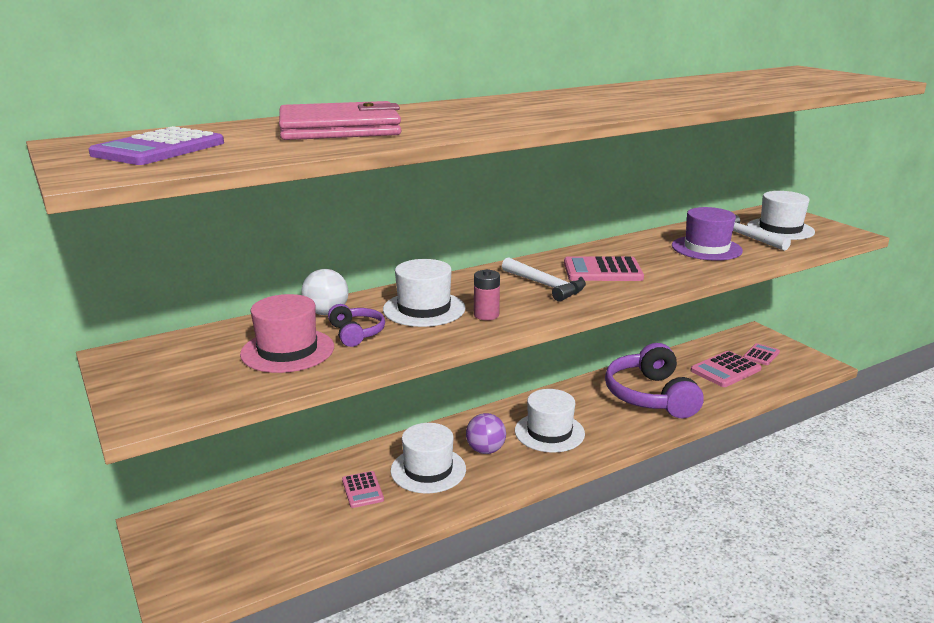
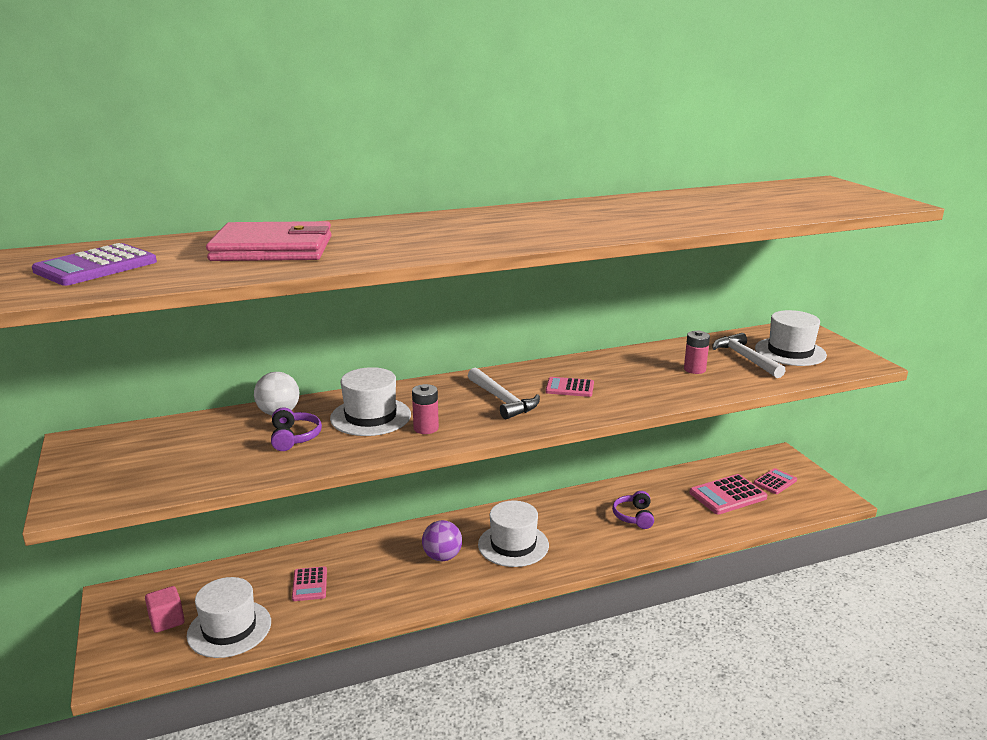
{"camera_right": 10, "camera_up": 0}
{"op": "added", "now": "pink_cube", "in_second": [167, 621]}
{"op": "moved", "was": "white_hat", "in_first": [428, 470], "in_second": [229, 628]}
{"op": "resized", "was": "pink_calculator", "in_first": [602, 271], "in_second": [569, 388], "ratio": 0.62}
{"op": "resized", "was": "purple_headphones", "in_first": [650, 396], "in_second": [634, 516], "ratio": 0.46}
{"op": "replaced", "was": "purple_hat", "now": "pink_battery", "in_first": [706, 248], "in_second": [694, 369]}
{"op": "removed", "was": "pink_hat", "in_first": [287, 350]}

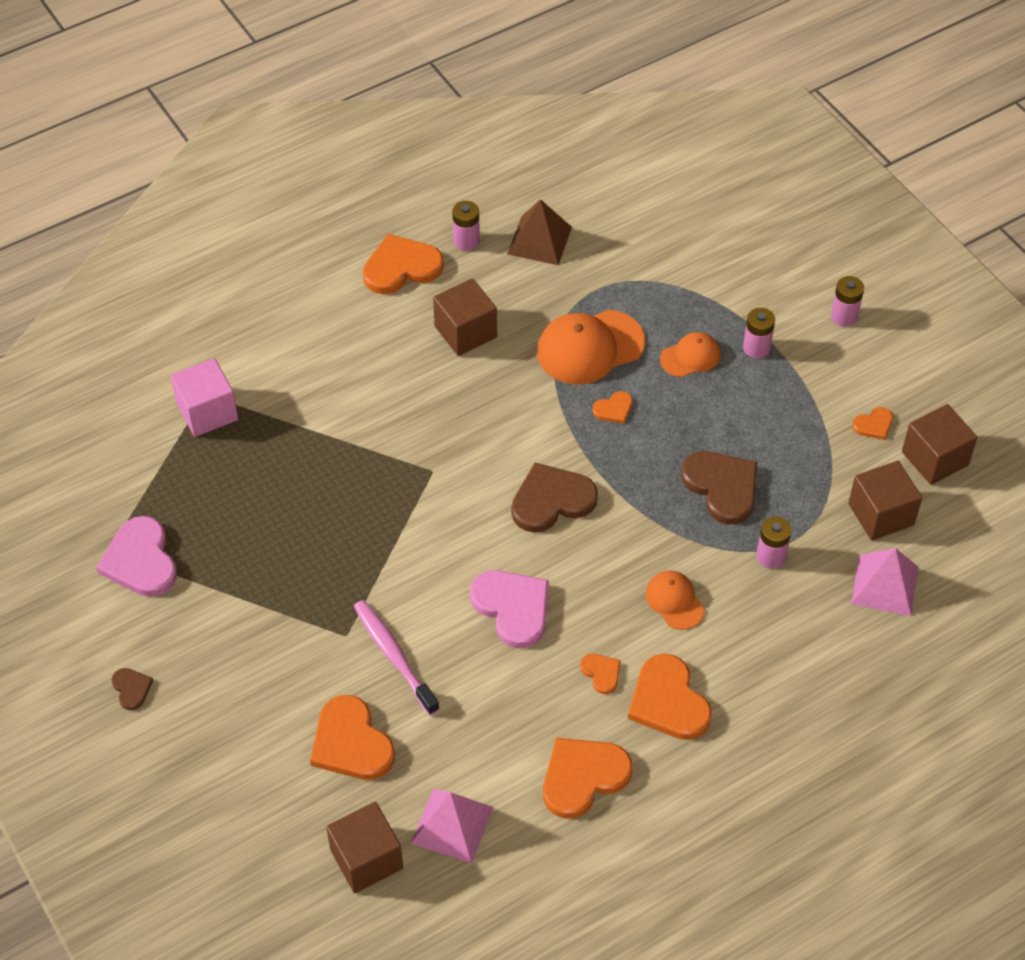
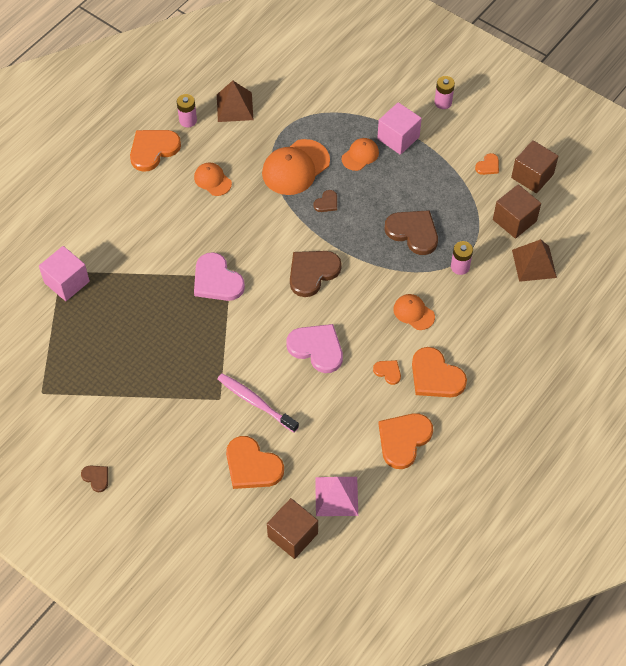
{"camera_right": -20, "camera_up": 5}
{"op": "replaced", "was": "brown_cube", "now": "orange_cap", "in_first": [465, 332], "in_second": [212, 180]}
{"op": "moved", "was": "pink_heart", "in_first": [140, 560], "in_second": [217, 280]}
{"op": "recoloured", "was": "orange_heart", "now": "brown_heart", "in_first": [614, 409], "in_second": [326, 203]}
{"op": "replaced", "was": "pink_battery", "now": "pink_cube", "in_first": [756, 348], "in_second": [398, 138]}
{"op": "recoloured", "was": "pink_pyramid", "now": "brown_pyramid", "in_first": [884, 585], "in_second": [534, 263]}

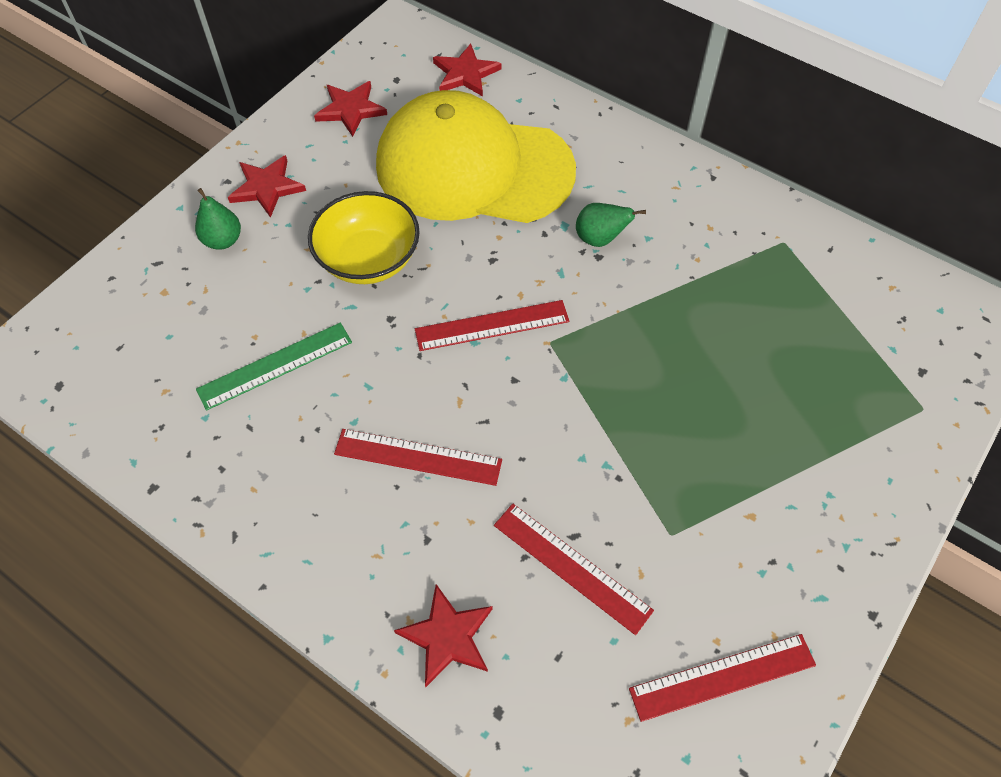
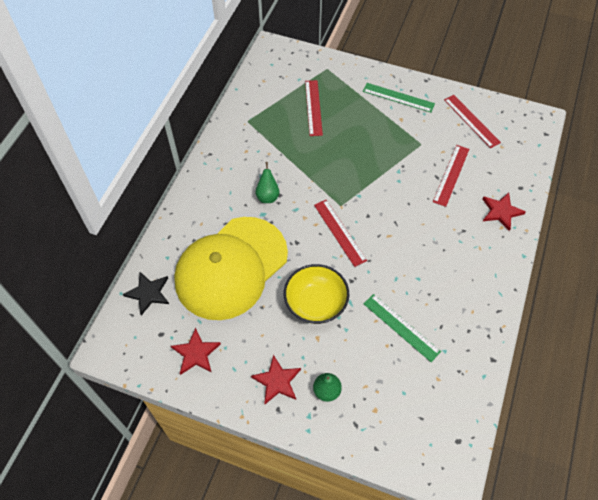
{"camera_right": -105, "camera_up": 0}
{"op": "recoloured", "was": "red_star", "now": "black_star", "in_first": [465, 73], "in_second": [148, 293]}
{"op": "turned", "was": "yellow_cap", "in_first": [473, 168], "in_second": [231, 268], "clockwise": 45}
{"op": "moved", "was": "red_ruler", "in_first": [418, 457], "in_second": [313, 107]}
{"op": "added", "now": "green_ruler", "in_second": [398, 97]}

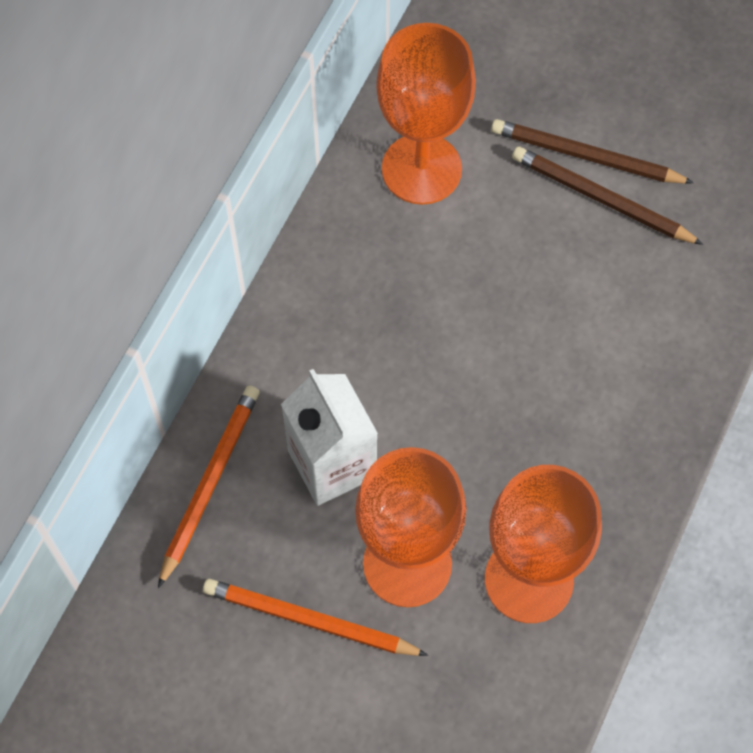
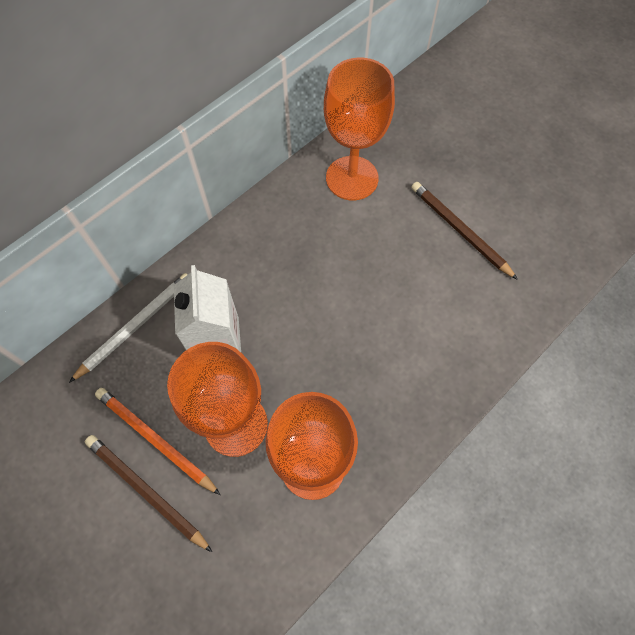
{"camera_right": 20, "camera_up": 0}
{"op": "recoloured", "was": "orange_pencil", "now": "white_pencil", "in_first": [209, 483], "in_second": [135, 326]}
{"op": "moved", "was": "brown_pencil", "in_first": [586, 156], "in_second": [146, 491]}

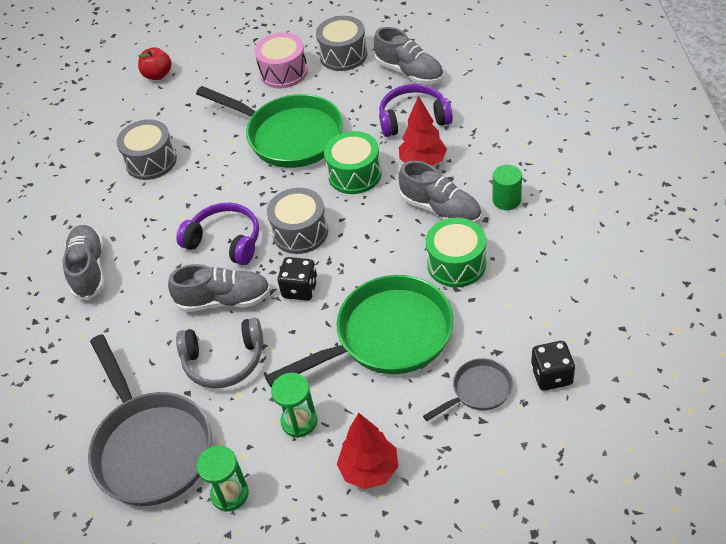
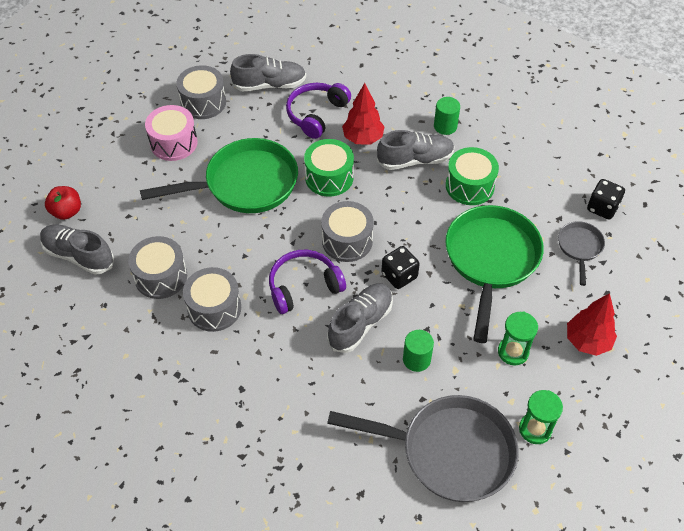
{"camera_right": -55, "camera_up": 5}
{"op": "moved", "was": "grey_shoe", "in_first": [89, 270], "in_second": [79, 256]}
{"op": "added", "now": "grey_drum", "in_second": [214, 308]}
{"op": "replaced", "was": "grey_headphones", "now": "green_cylinder", "in_first": [224, 361], "in_second": [416, 359]}

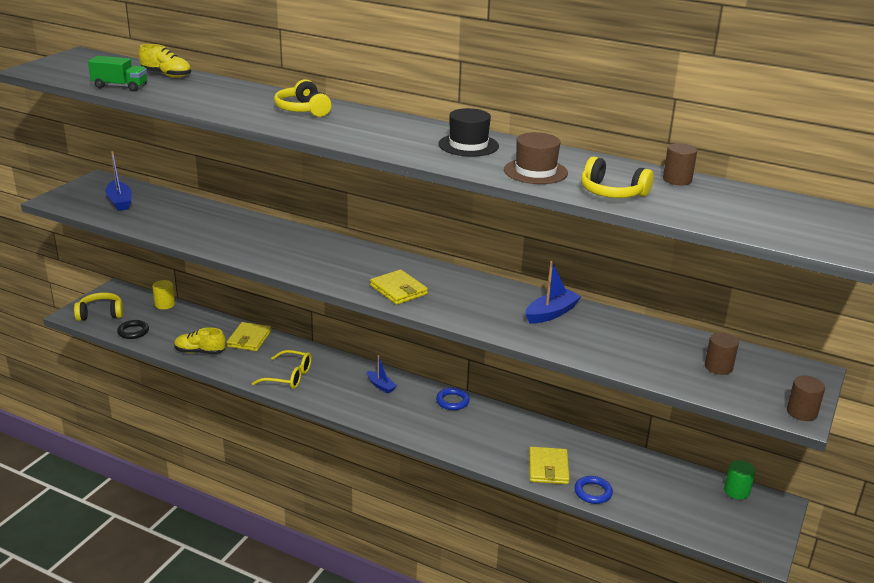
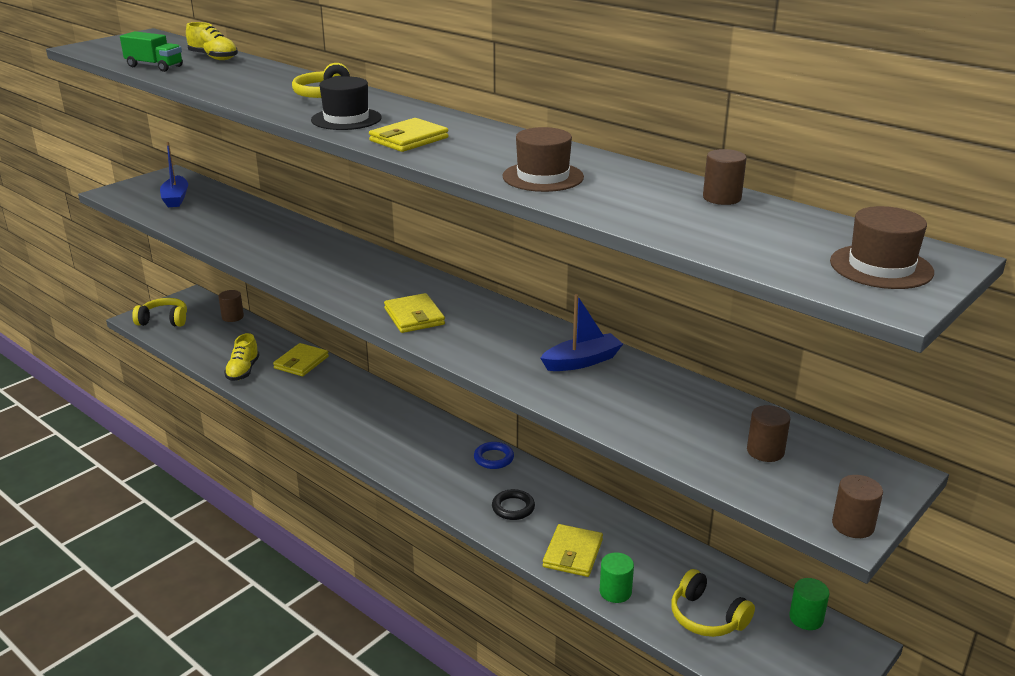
{"camera_right": 15, "camera_up": 0}
{"op": "recoloured", "was": "yellow_cylinder", "now": "brown_cylinder", "in_first": [165, 304], "in_second": [232, 317]}
{"op": "turned", "was": "yellow_shoe", "in_first": [200, 352], "in_second": [243, 371], "clockwise": -105}
{"op": "moved", "was": "black_hat", "in_first": [468, 145], "in_second": [346, 119]}
{"op": "added", "now": "yellow_wallet", "in_second": [409, 139]}
{"op": "moved", "was": "black_ring", "in_first": [133, 332], "in_second": [513, 508]}
{"op": "replaced", "was": "blue_ring", "now": "green_cylinder", "in_first": [593, 492], "in_second": [615, 592]}
{"op": "moved", "was": "yellow_headphones", "in_first": [612, 192], "in_second": [707, 617]}
{"op": "added", "now": "brown_hat", "in_second": [881, 267]}
{"op": "removed", "was": "yellow_glasses", "in_first": [289, 377]}
{"op": "removed", "was": "blue_boat", "in_first": [381, 386]}

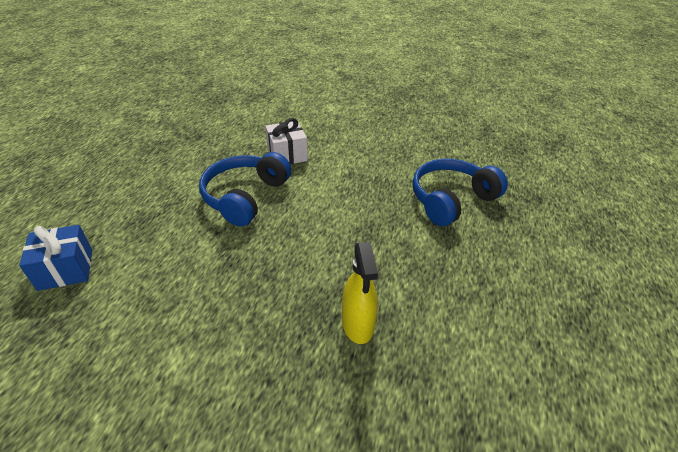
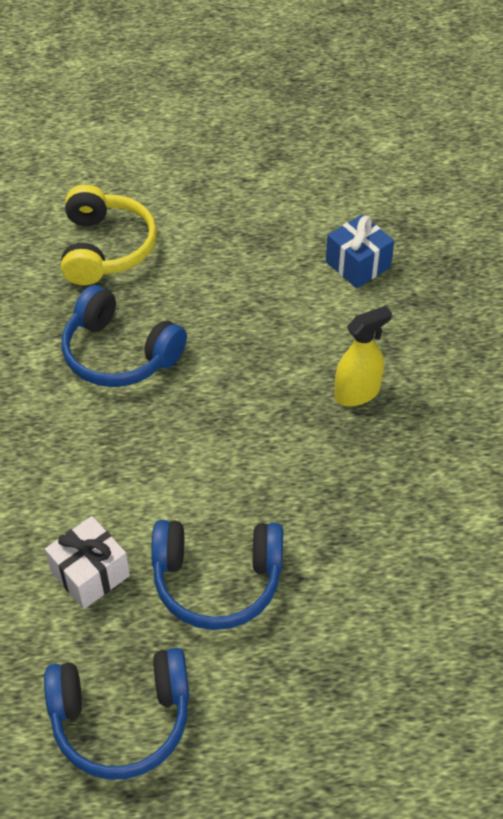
{"camera_right": -110, "camera_up": 10}
{"op": "added", "now": "blue_headphones", "in_second": [121, 719]}
{"op": "added", "now": "yellow_headphones", "in_second": [106, 248]}
{"op": "moved", "was": "blue_gift", "in_first": [66, 269], "in_second": [358, 264]}

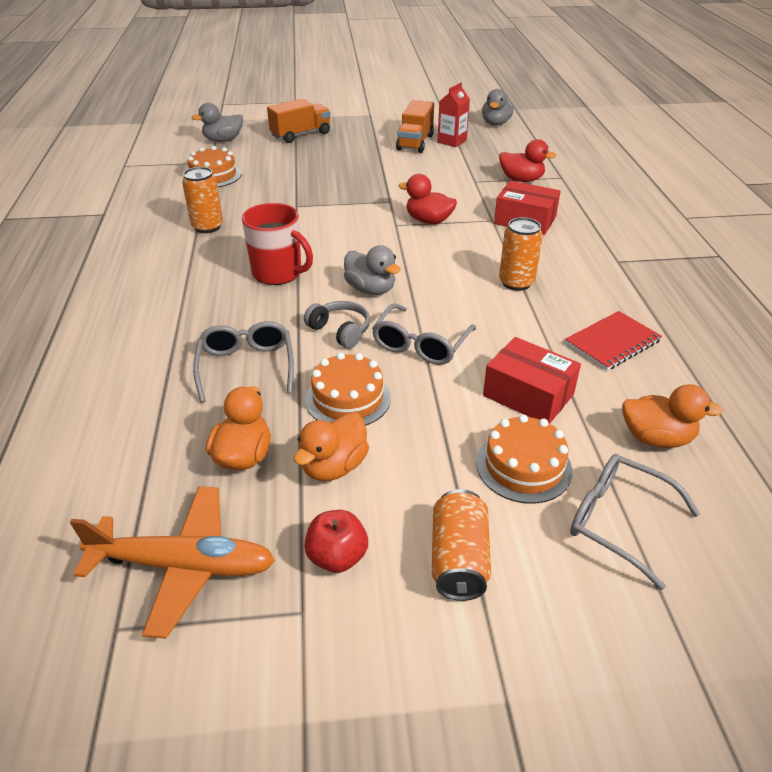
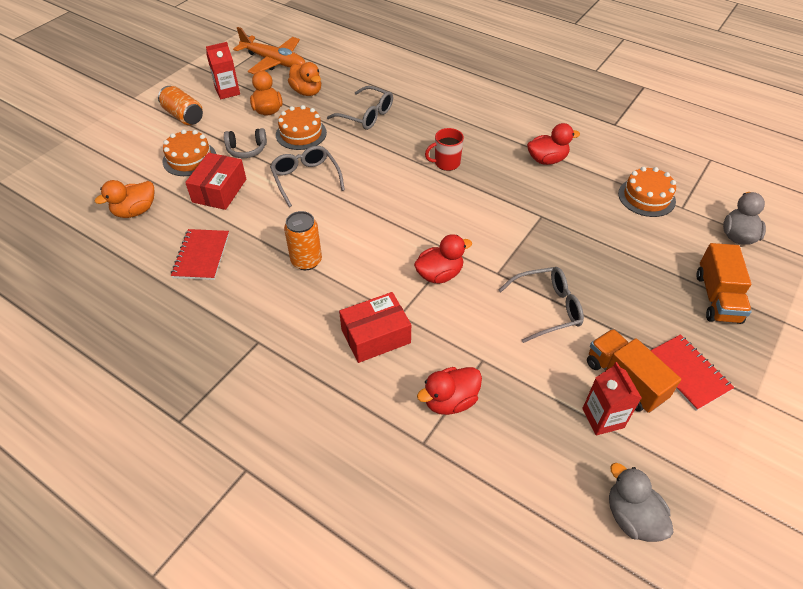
{"camera_right": 130, "camera_up": 10}
{"op": "turned", "was": "red_box", "in_first": [528, 395], "in_second": [219, 190], "clockwise": -60}
{"op": "replaced", "was": "red_apple", "now": "red_carton", "in_first": [337, 557], "in_second": [227, 91]}
{"op": "moved", "was": "grey_headphones", "in_first": [340, 331], "in_second": [247, 149]}
{"op": "turned", "was": "orange_plane", "in_first": [183, 566], "in_second": [274, 61], "clockwise": -105}
{"op": "resized", "was": "red_mug", "in_first": [278, 273], "in_second": [446, 163], "ratio": 0.67}
{"op": "moved", "was": "grey_glasses", "in_first": [617, 521], "in_second": [547, 308]}
{"op": "replaced", "was": "orange_can", "now": "red_duck", "in_first": [207, 227], "in_second": [547, 160]}
{"op": "added", "now": "red_notebook", "in_second": [687, 373]}
{"op": "removed", "was": "grey_duck", "in_first": [370, 289]}

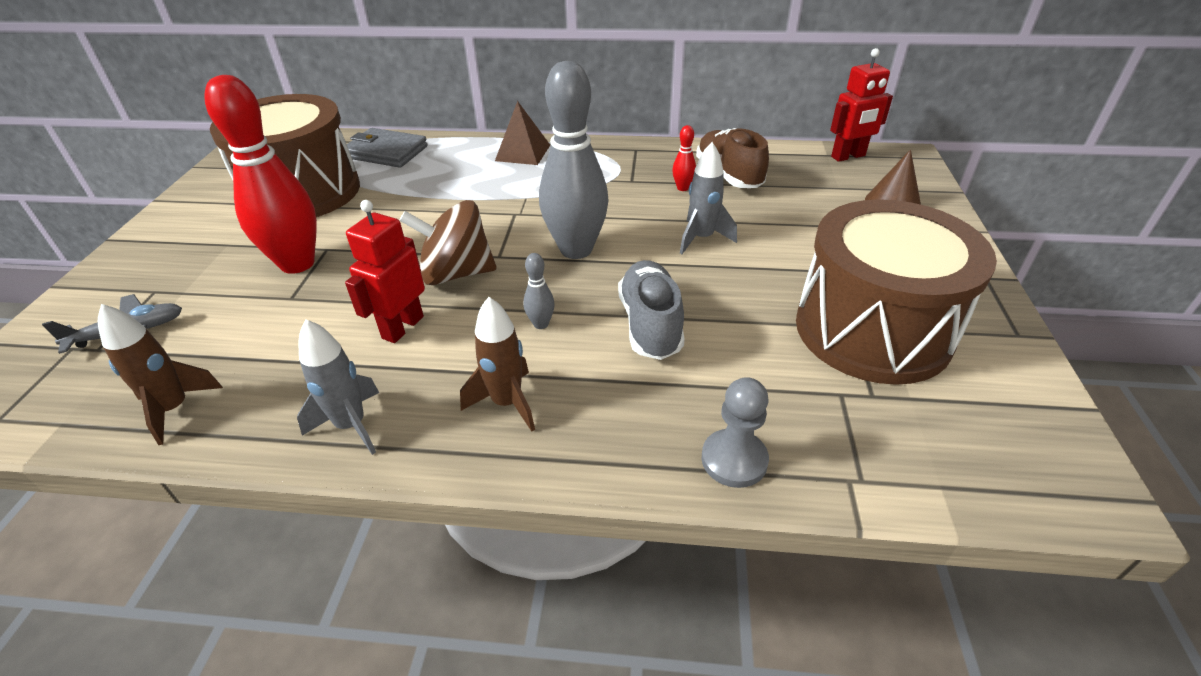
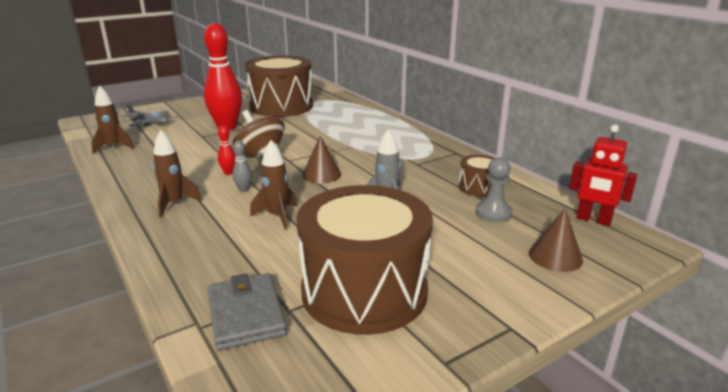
{"camera_right": 50, "camera_up": -15}
{"op": "moved", "was": "grey_wallet", "in_first": [386, 152], "in_second": [246, 314]}
{"op": "moved", "was": "red_bowling_pin", "in_first": [682, 188], "in_second": [228, 172]}
{"op": "replaced", "was": "grey_shoe", "now": "brown_rocket", "in_first": [650, 324], "in_second": [277, 216]}
{"op": "replaced", "was": "grey_bowling_pin", "now": "brown_cone", "in_first": [576, 249], "in_second": [321, 174]}
{"op": "replaced", "was": "brown_shoe", "now": "brown_drum", "in_first": [728, 175], "in_second": [478, 187]}
{"op": "moved", "was": "grey_pawn", "in_first": [734, 460], "in_second": [493, 213]}
{"op": "removed", "was": "grey_rocket", "in_first": [351, 425]}
{"op": "removed", "was": "red_robot", "in_first": [402, 327]}
{"op": "removed", "was": "brown_pyramid", "in_first": [523, 152]}

